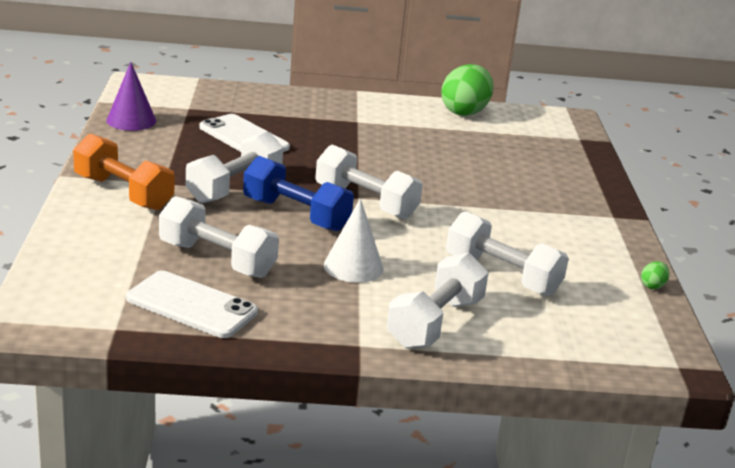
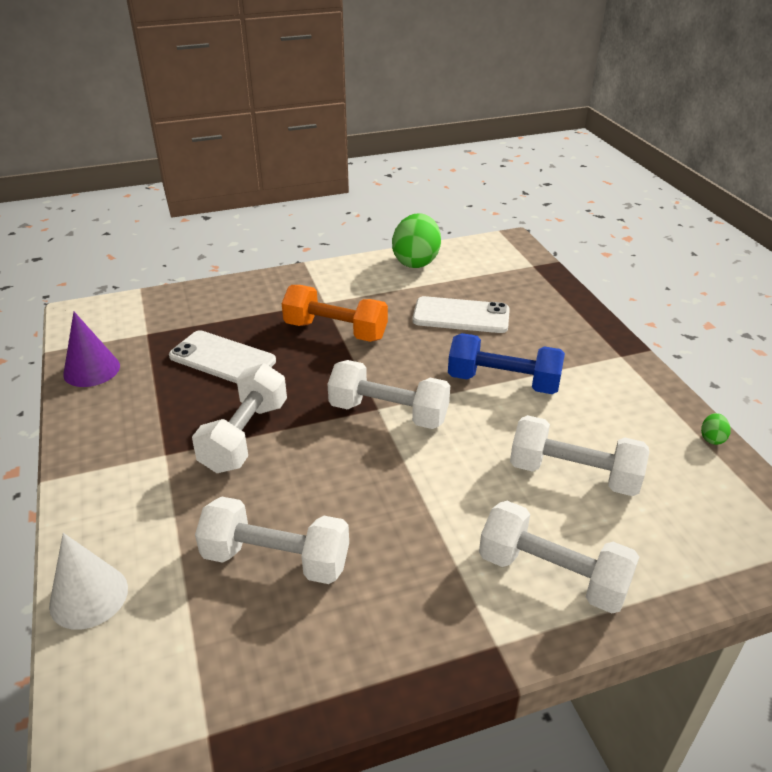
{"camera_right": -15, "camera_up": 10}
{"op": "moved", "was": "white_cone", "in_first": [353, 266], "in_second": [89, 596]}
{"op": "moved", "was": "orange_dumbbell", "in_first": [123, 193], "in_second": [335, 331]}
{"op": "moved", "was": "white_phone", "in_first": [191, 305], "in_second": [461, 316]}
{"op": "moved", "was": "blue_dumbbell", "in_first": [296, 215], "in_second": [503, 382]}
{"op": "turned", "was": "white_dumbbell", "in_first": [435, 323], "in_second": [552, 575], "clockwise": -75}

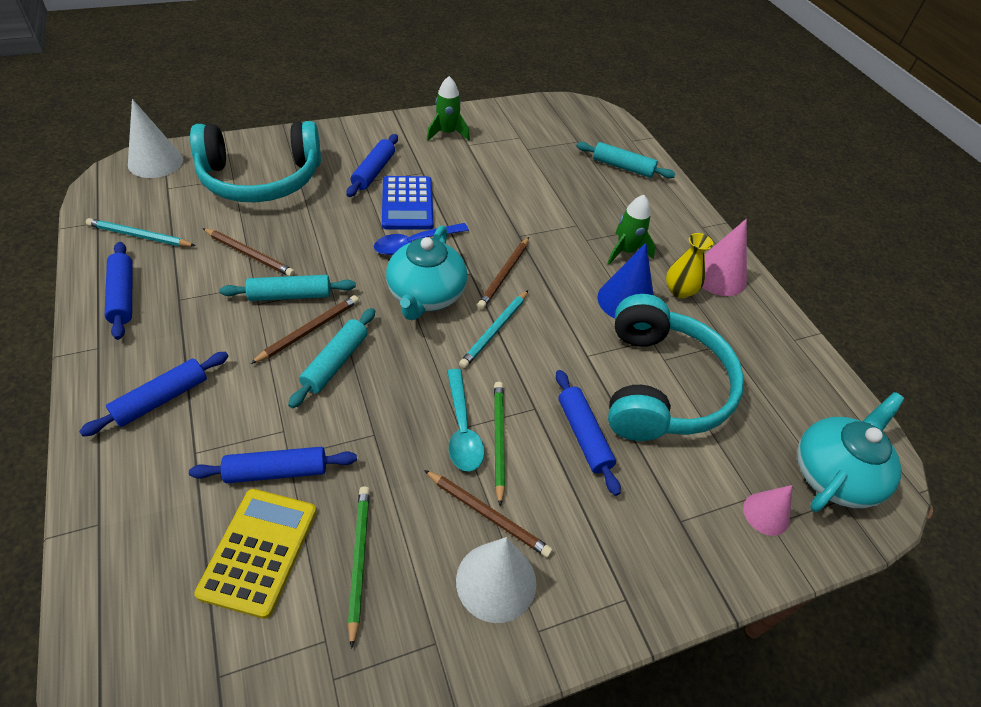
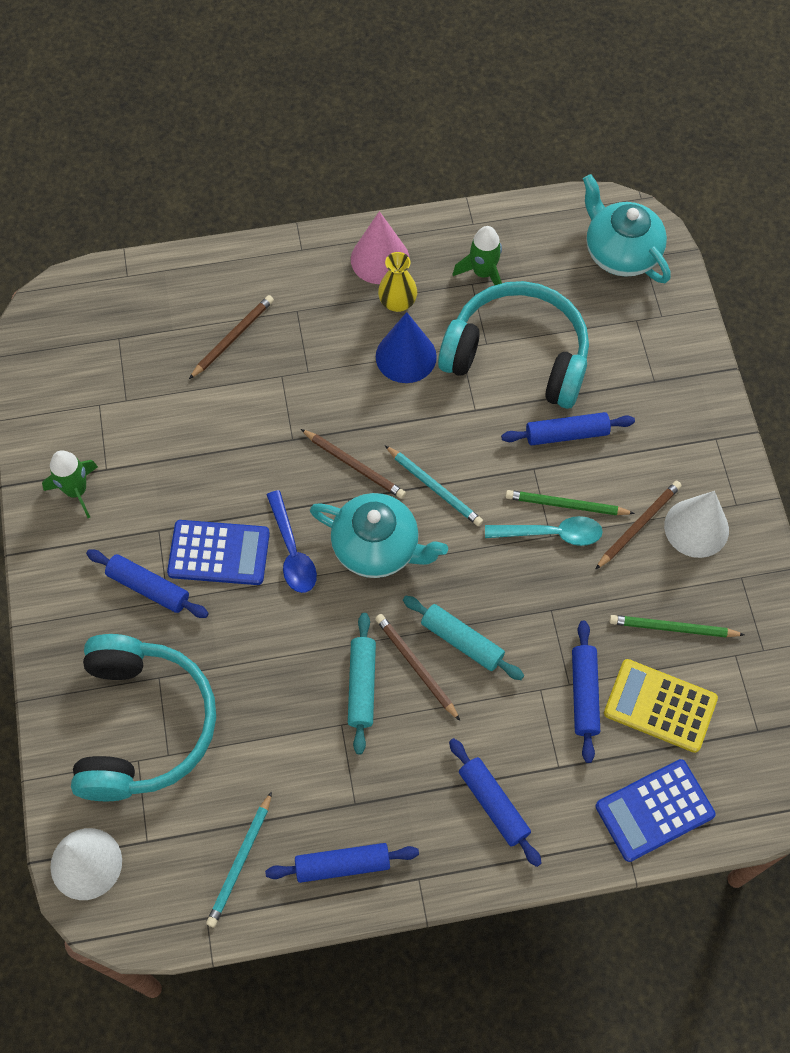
{"camera_right": -75, "camera_up": 15}
{"op": "moved", "was": "brown_pencil", "in_first": [249, 254], "in_second": [232, 338]}
{"op": "moved", "was": "green_rocket", "in_first": [626, 251], "in_second": [483, 273]}
{"op": "added", "now": "blue_calculator", "in_second": [654, 810]}
{"op": "removed", "was": "turquoise_rolling_pin", "in_first": [623, 167]}
{"op": "removed", "was": "pink_cone", "in_first": [766, 513]}

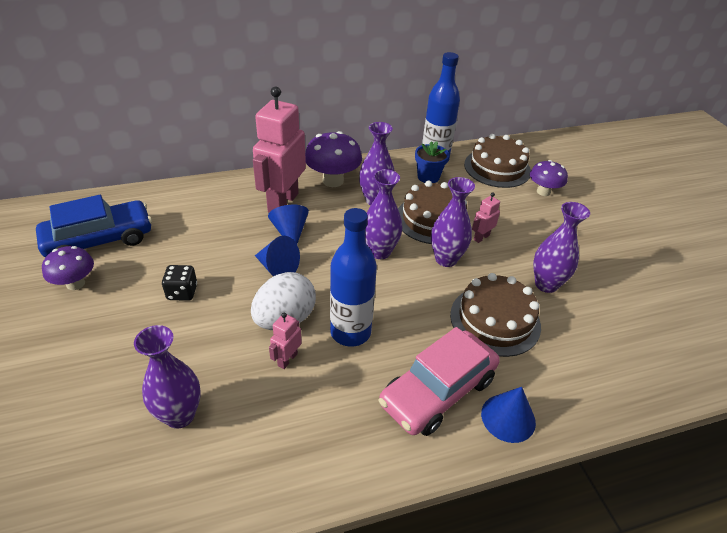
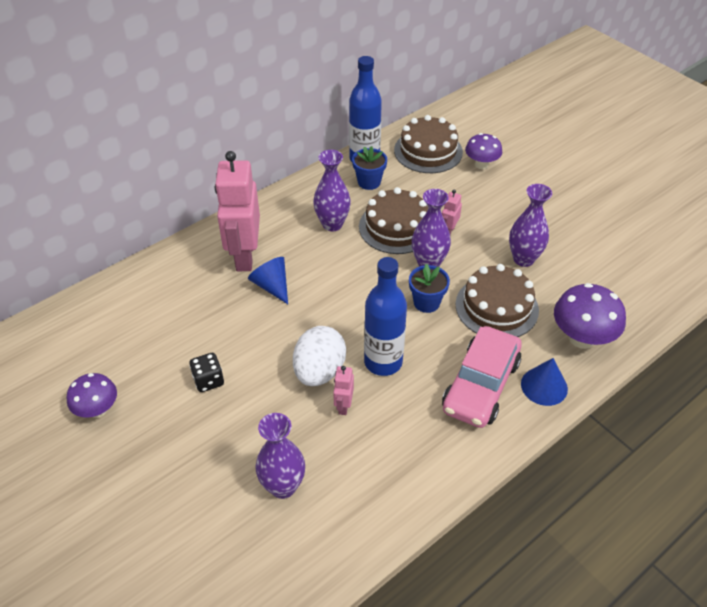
{"camera_right": -20, "camera_up": 5}
{"op": "added", "now": "blue_flower_pot", "in_second": [426, 302]}
{"op": "moved", "was": "purple_mushroom", "in_first": [333, 181], "in_second": [581, 338]}
{"op": "removed", "was": "blue_car", "in_first": [99, 240]}
{"op": "removed", "was": "blue_cone", "in_first": [277, 268]}
{"op": "removed", "was": "purple_vase", "in_first": [380, 252]}

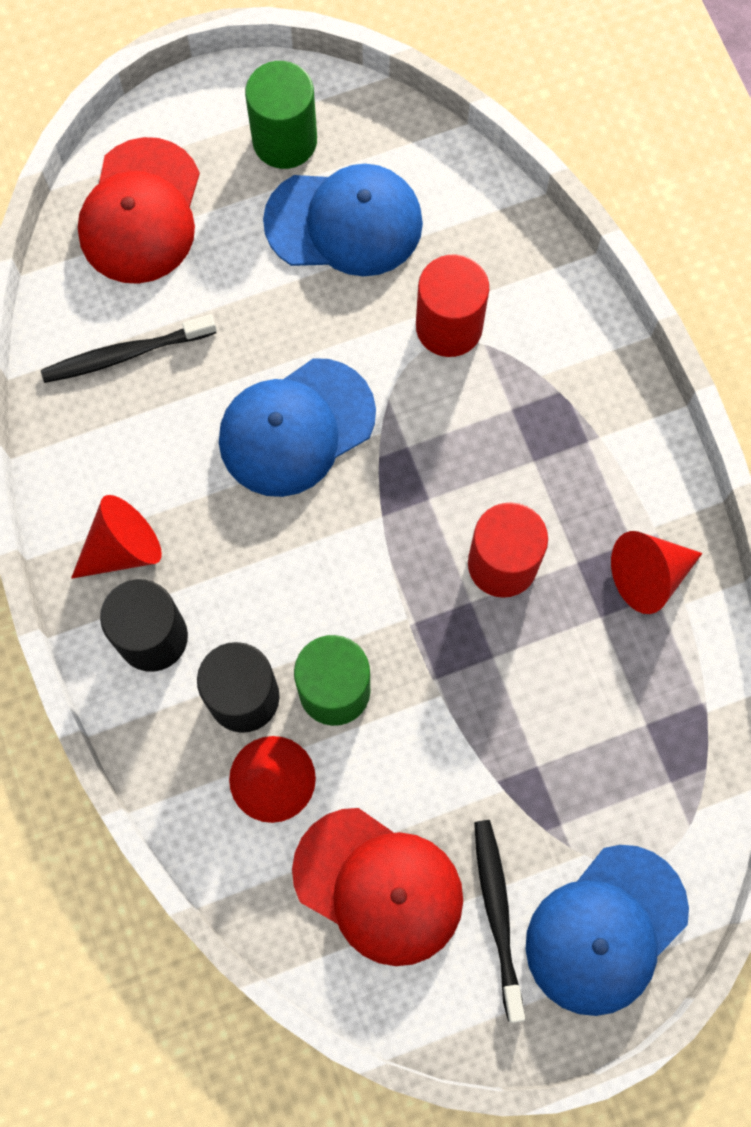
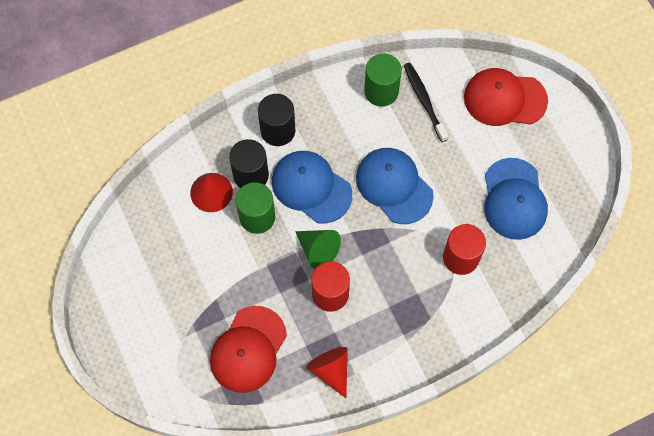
{"camera_right": 85, "camera_up": -5}
{"op": "moved", "was": "red_cap", "in_first": [378, 886], "in_second": [248, 349]}
{"op": "moved", "was": "blue_cap", "in_first": [606, 930], "in_second": [311, 187]}
{"op": "added", "now": "green_cone", "in_second": [318, 250]}
{"op": "moved", "was": "green_cylinder", "in_first": [284, 140], "in_second": [381, 91]}
{"op": "removed", "was": "red_cone", "in_first": [122, 548]}
{"op": "removed", "was": "black_toothbrush", "in_first": [497, 914]}

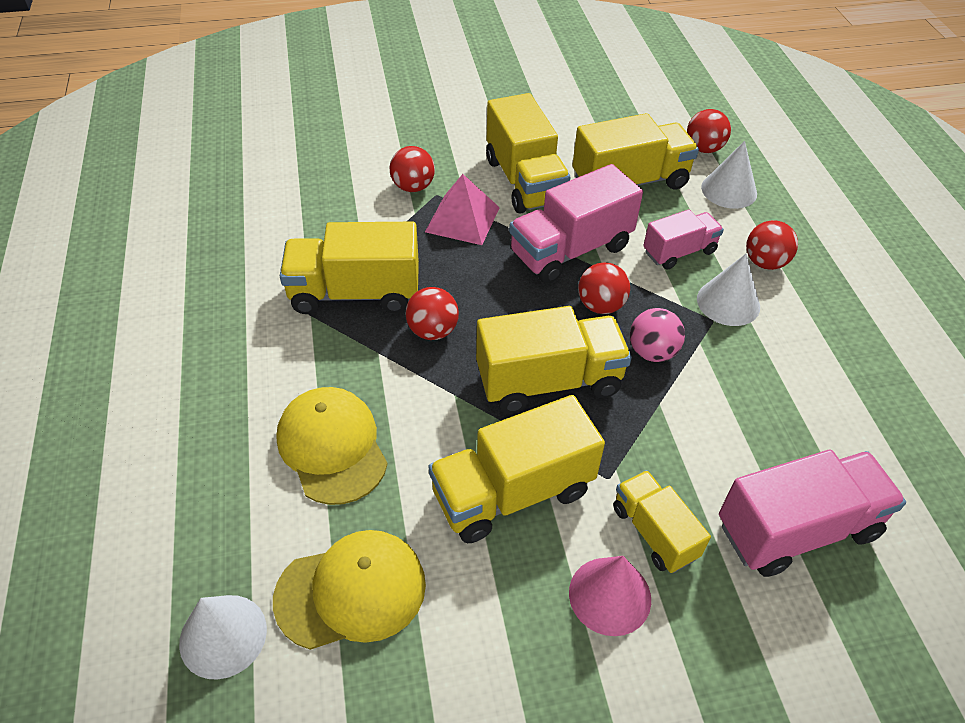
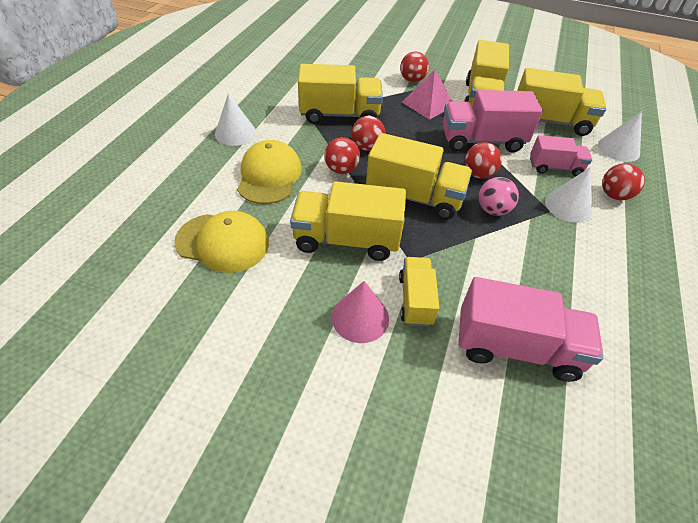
{"camera_right": 30, "camera_up": 0}
{"op": "moved", "was": "white_cone", "in_first": [223, 635], "in_second": [235, 133]}
{"op": "turned", "was": "yellow_truck", "in_first": [355, 293], "in_second": [340, 115], "clockwise": 150}
{"op": "moved", "was": "red_ball", "in_first": [703, 149], "in_second": [341, 170]}

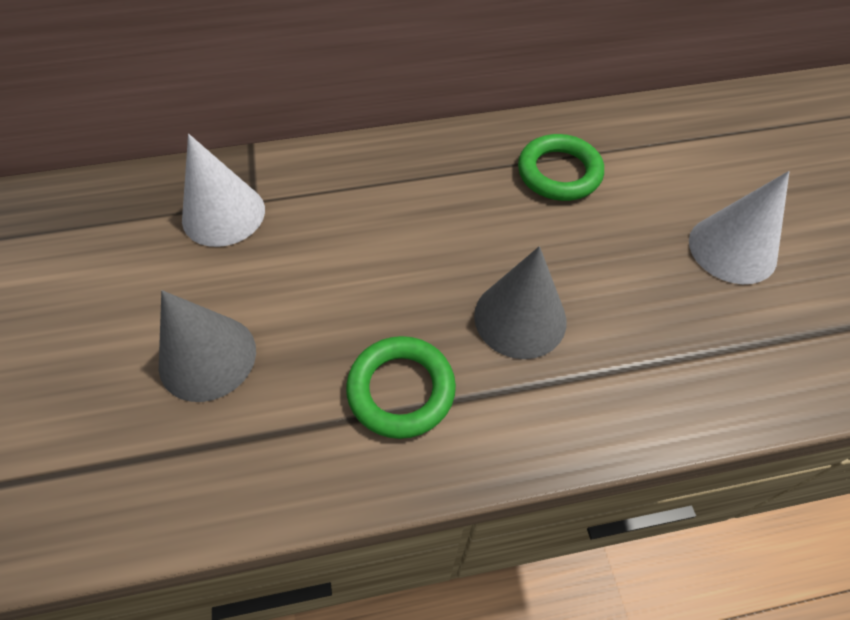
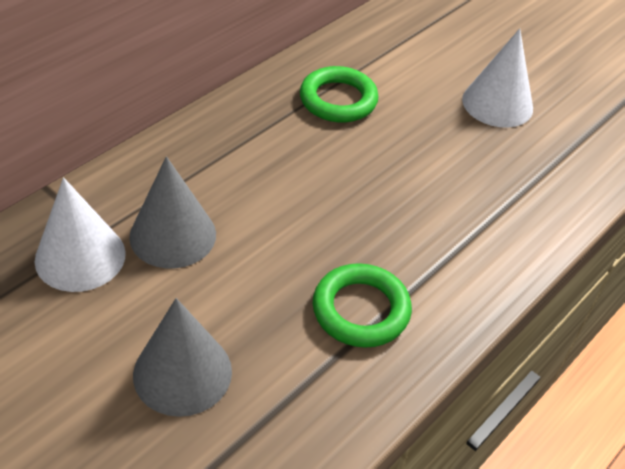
{"camera_right": -40, "camera_up": -10}
{"op": "moved", "was": "grey_cone", "in_first": [520, 318], "in_second": [173, 235]}

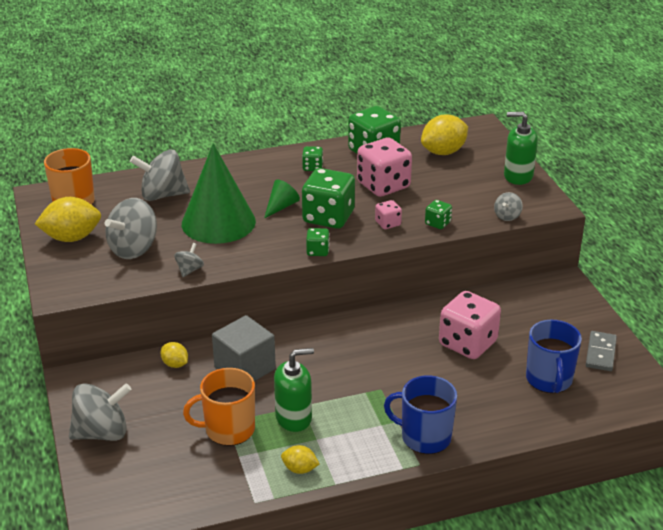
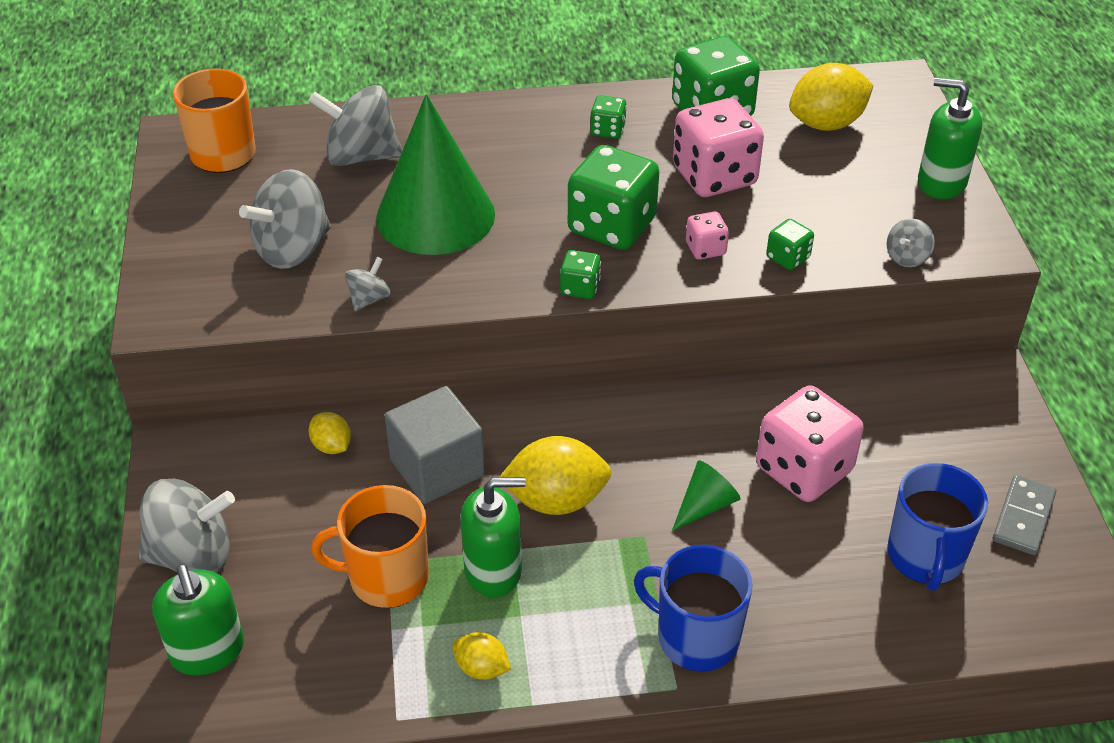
{"camera_right": 10, "camera_up": 10}
{"op": "added", "now": "green_soap_dispenser", "in_second": [207, 651]}
{"op": "moved", "was": "yellow_lemon", "in_first": [72, 238], "in_second": [556, 500]}
{"op": "moved", "was": "green_cone", "in_first": [281, 206], "in_second": [705, 505]}

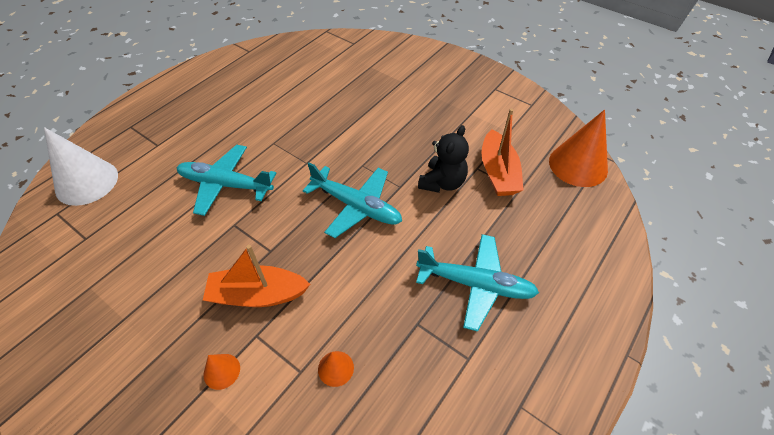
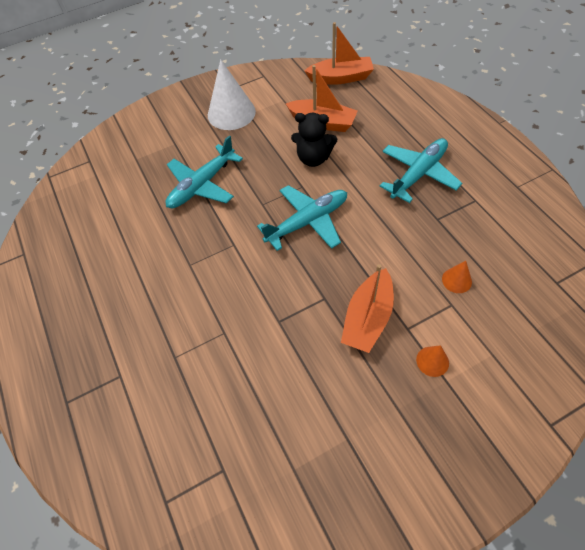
{"camera_right": -60, "camera_up": 5}
{"op": "moved", "was": "turquoise_plane", "in_first": [226, 185], "in_second": [202, 185]}
{"op": "moved", "was": "white_cone", "in_first": [87, 182], "in_second": [231, 113]}
{"op": "turned", "was": "black_teddy_bear", "in_first": [442, 182], "in_second": [313, 158], "clockwise": 135}
{"op": "replaced", "was": "orange_cone", "now": "orange_boat", "in_first": [578, 165], "in_second": [340, 78]}

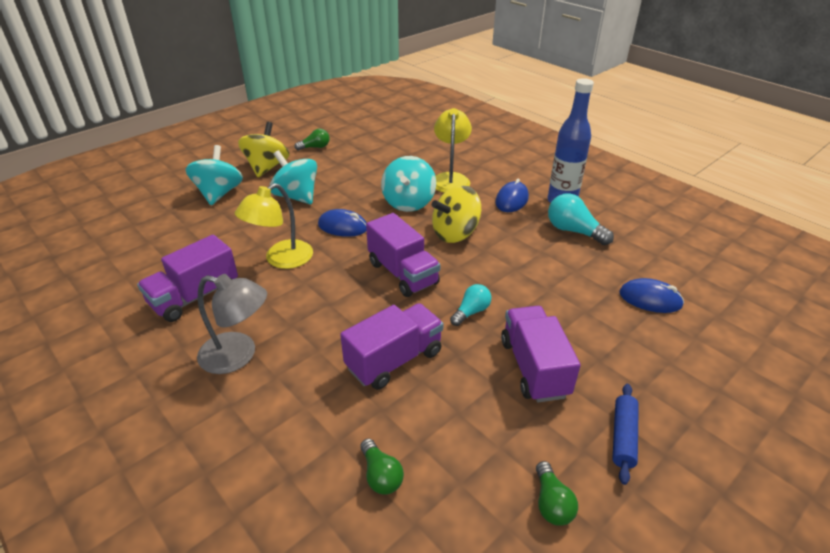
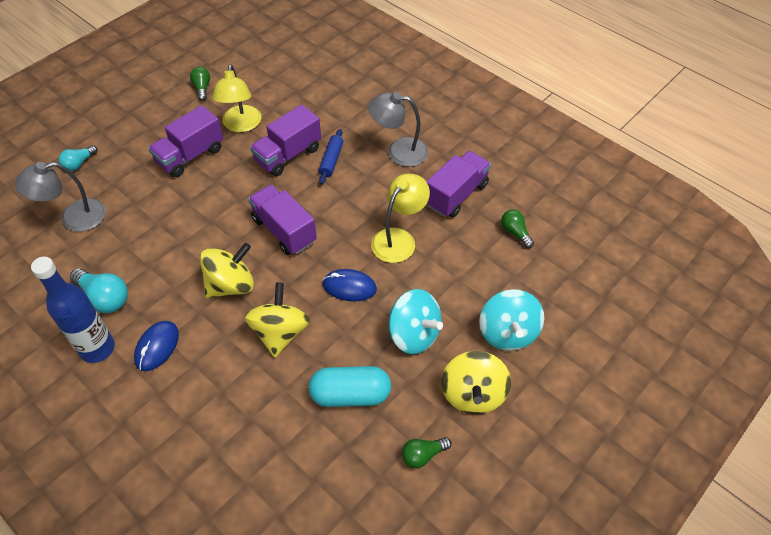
{"camera_right": 175, "camera_up": 15}
{"op": "replaced", "was": "blue_mouse", "now": "grey_lamp", "in_first": [650, 299], "in_second": [74, 218]}
{"op": "moved", "was": "turquoise_light_bulb", "in_first": [471, 312], "in_second": [79, 163]}
{"op": "turned", "was": "purple_truck", "in_first": [534, 368], "in_second": [190, 156], "clockwise": 60}
{"op": "moved", "was": "yellow_lamp", "in_first": [450, 179], "in_second": [241, 125]}
{"op": "recoloured", "was": "turquoise_spinning_top", "now": "yellow_spinning_top", "in_first": [408, 202], "in_second": [280, 333]}
{"op": "added", "now": "turquoise_capsule", "in_second": [350, 394]}
{"op": "moved", "was": "blue_rolling_pin", "in_first": [623, 437], "in_second": [331, 160]}
{"op": "moved", "was": "green_light_bulb", "in_first": [381, 475], "in_second": [515, 232]}

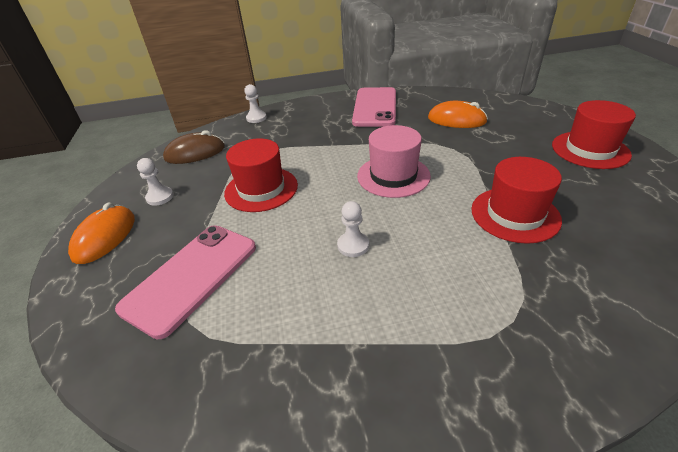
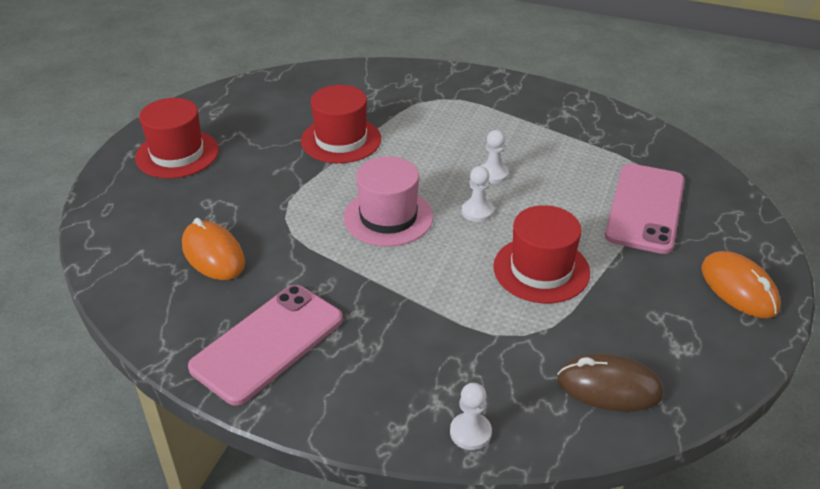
{"camera_right": -150, "camera_up": 0}
{"op": "moved", "was": "white_pawn", "in_first": [160, 197], "in_second": [477, 211]}
{"op": "turned", "was": "pink_phone", "in_first": [191, 277], "in_second": [645, 208], "clockwise": -45}
{"op": "turned", "was": "orange_mouse", "in_first": [105, 237], "in_second": [739, 288], "clockwise": -75}

